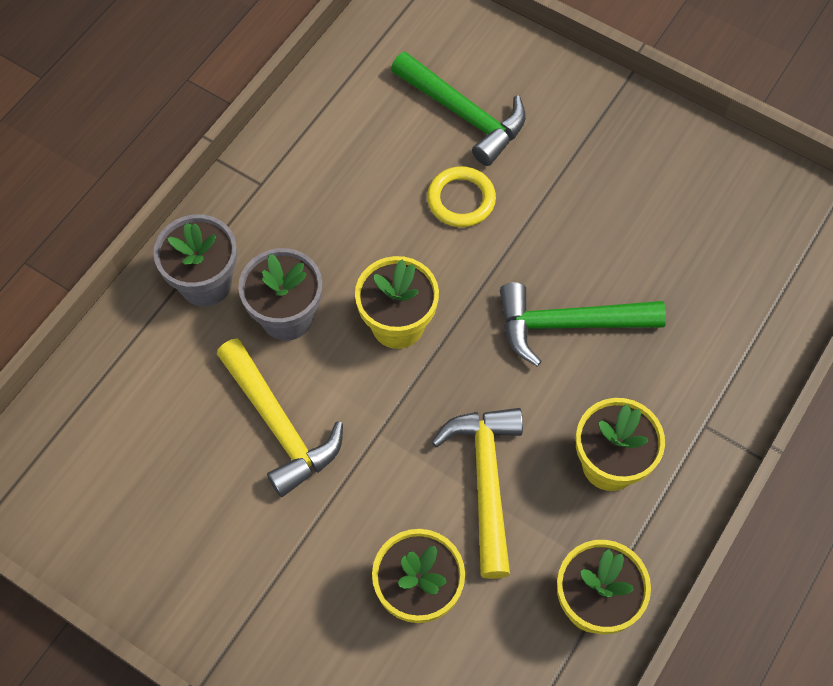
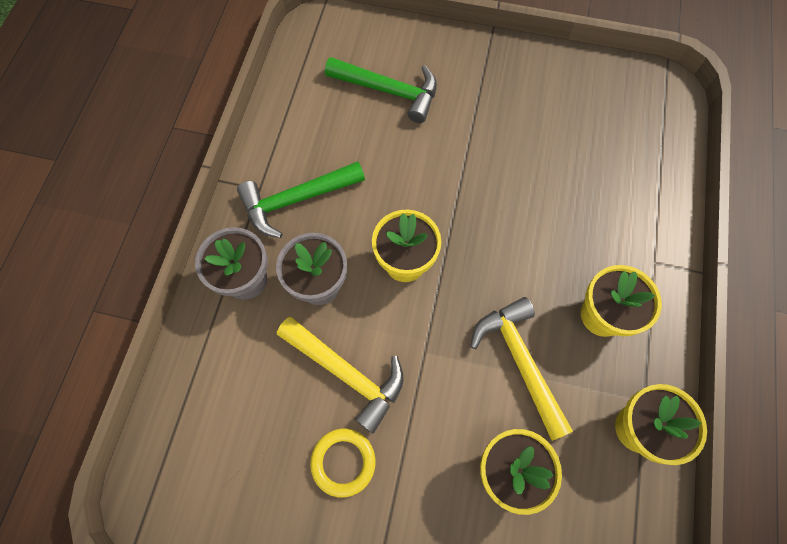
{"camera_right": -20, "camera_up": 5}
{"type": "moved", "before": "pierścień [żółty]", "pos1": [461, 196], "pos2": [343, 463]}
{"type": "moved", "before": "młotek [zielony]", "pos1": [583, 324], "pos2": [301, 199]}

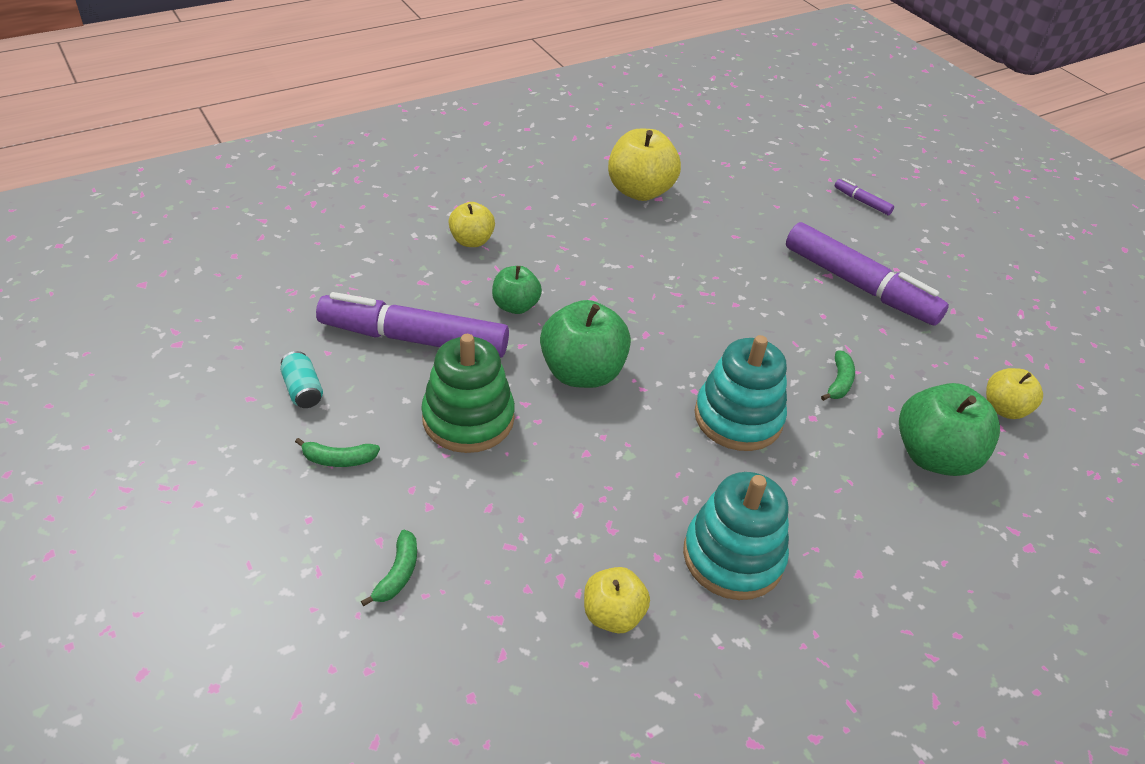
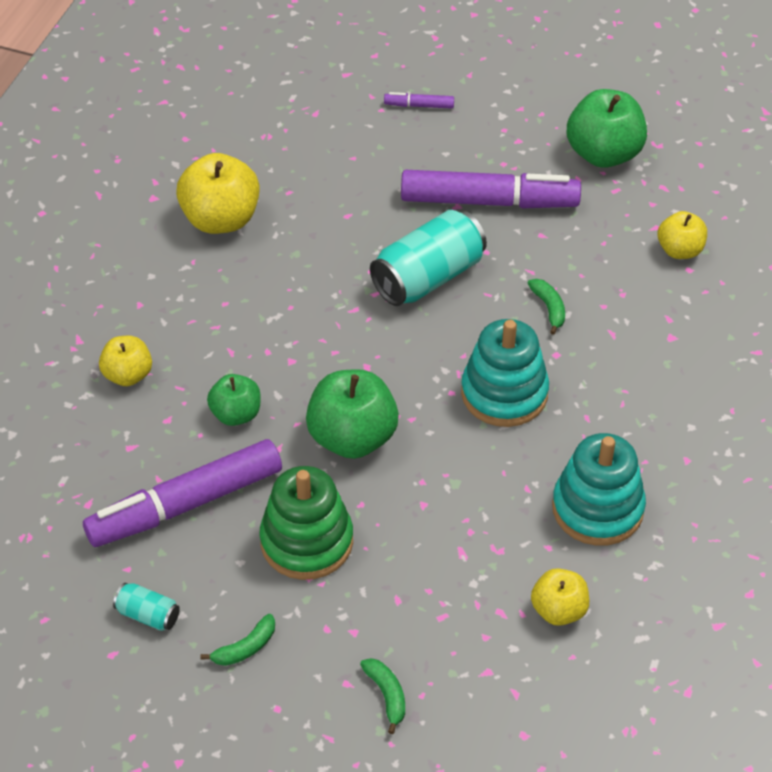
{"camera_right": -35, "camera_up": 5}
{"type": "moved", "before": "jabłko [zielony]", "pos1": [949, 429], "pos2": [607, 128]}
{"type": "added", "after": "puszka [turkusowy]", "pos2": [428, 258]}

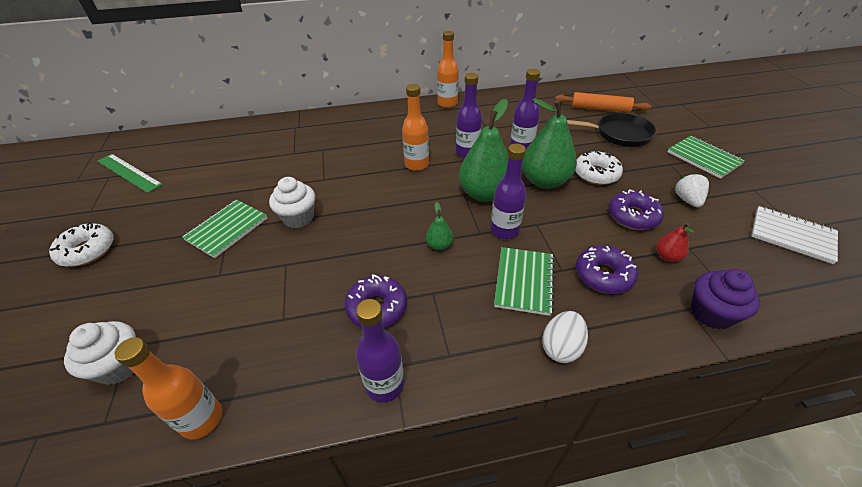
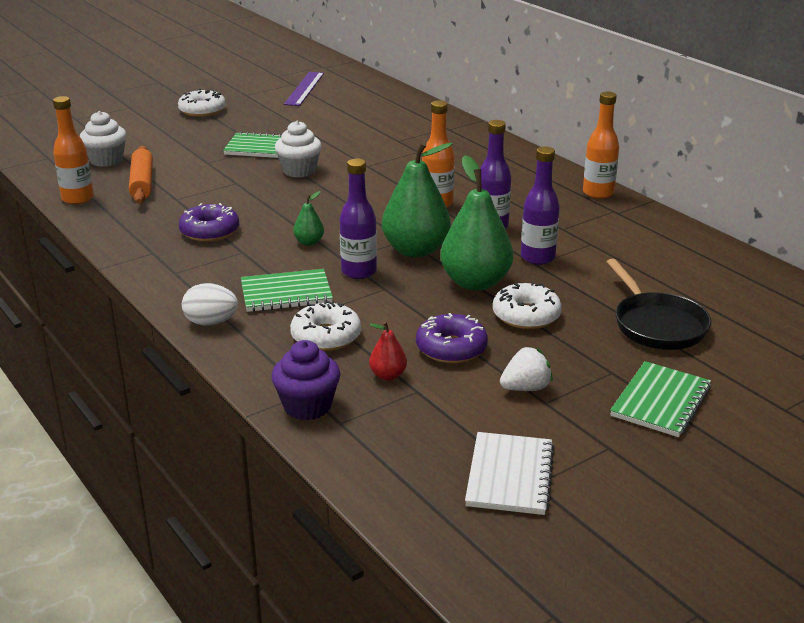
{"camera_right": 65, "camera_up": -15}
{"type": "moved", "before": "wałek do ciasta [pomarańczowy]", "pos1": [603, 102], "pos2": [141, 175]}
{"type": "recoloured", "before": "linijka [zielony]", "after": "linijka [fioletowy]", "pos1": [130, 173], "pos2": [304, 89]}
{"type": "recoloured", "before": "donut [fioletowy]", "after": "donut [biały]", "pos1": [607, 269], "pos2": [325, 325]}
{"type": "removed", "before": "butelka [fioletowy]", "pos1": [380, 351]}

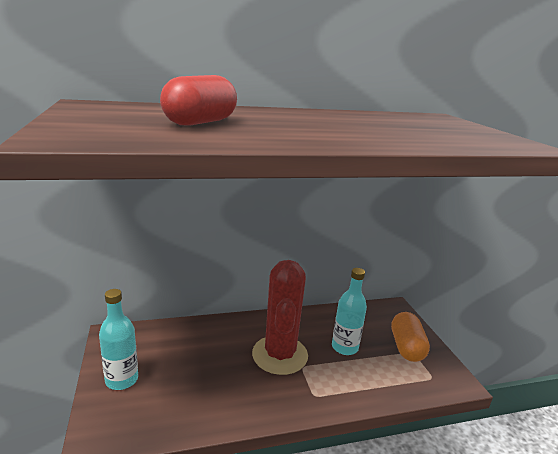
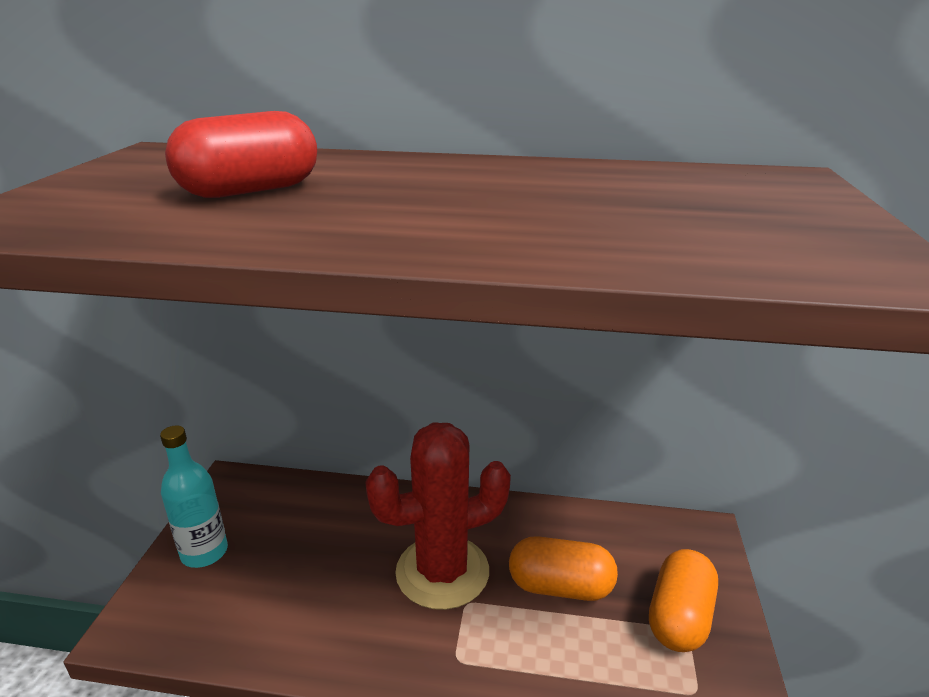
{"camera_right": 25, "camera_up": 5}
{"type": "turned", "before": "kaktus [czerwony]", "pos1": [280, 317], "pos2": [438, 516], "turn": 45}
{"type": "replaced", "before": "butelka [turkusowy]", "after": "kapsułka [pomarańczowy]", "pos1": [349, 311], "pos2": [563, 568]}

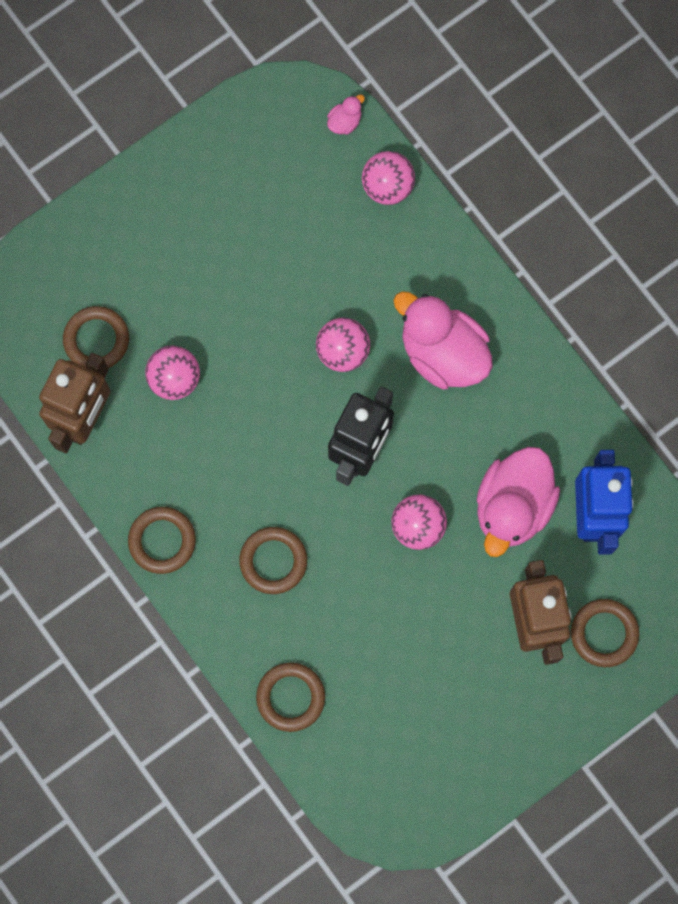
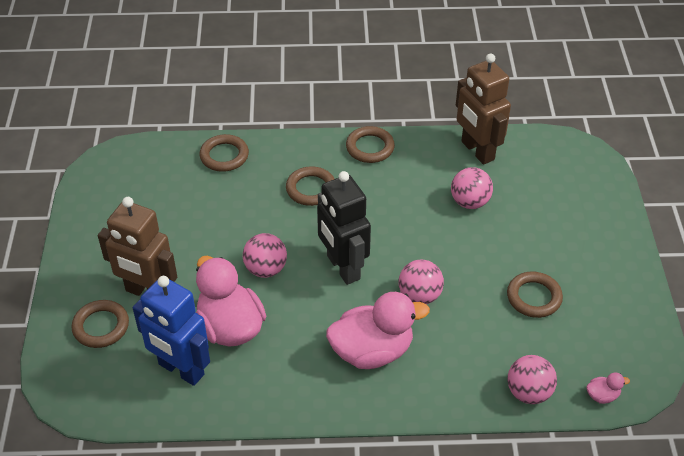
{"camera_right": 125, "camera_up": -30}
{"type": "turned", "before": "kaczka [różowy]", "pos1": [346, 115], "pos2": [608, 388], "turn": -90}
{"type": "moved", "before": "pierścień [brązowy]", "pos1": [96, 337], "pos2": [535, 295]}

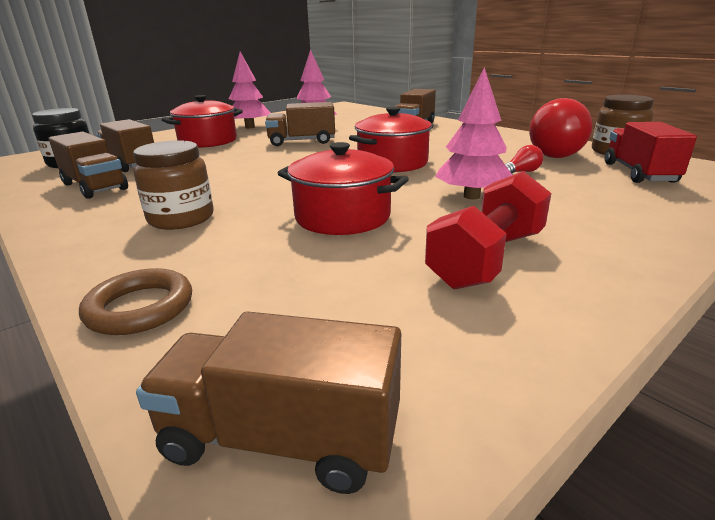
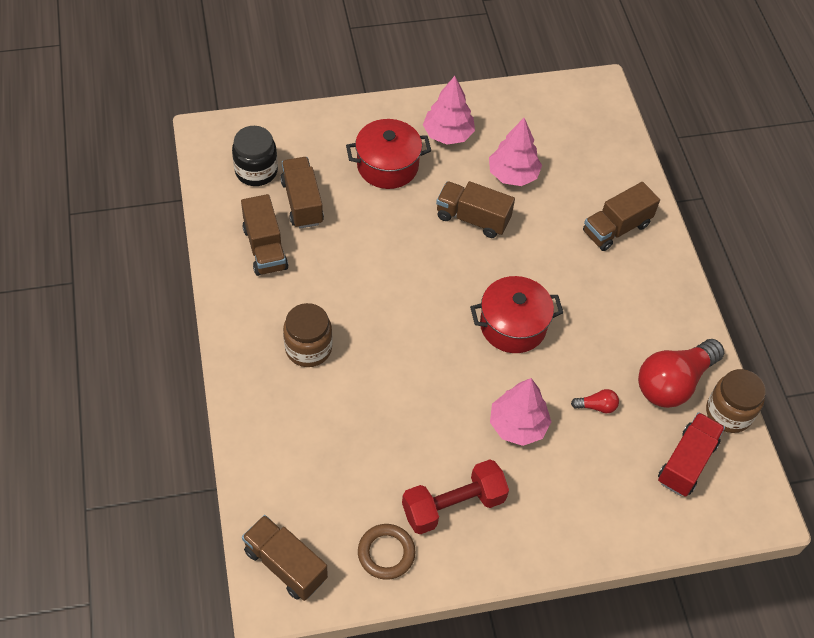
{"camera_right": 25, "camera_up": 30}
{"type": "removed", "before": "garnek [czerwony]", "pos1": [343, 188]}
{"type": "moved", "before": "pierścień [brązowy]", "pos1": [135, 301], "pos2": [387, 552]}

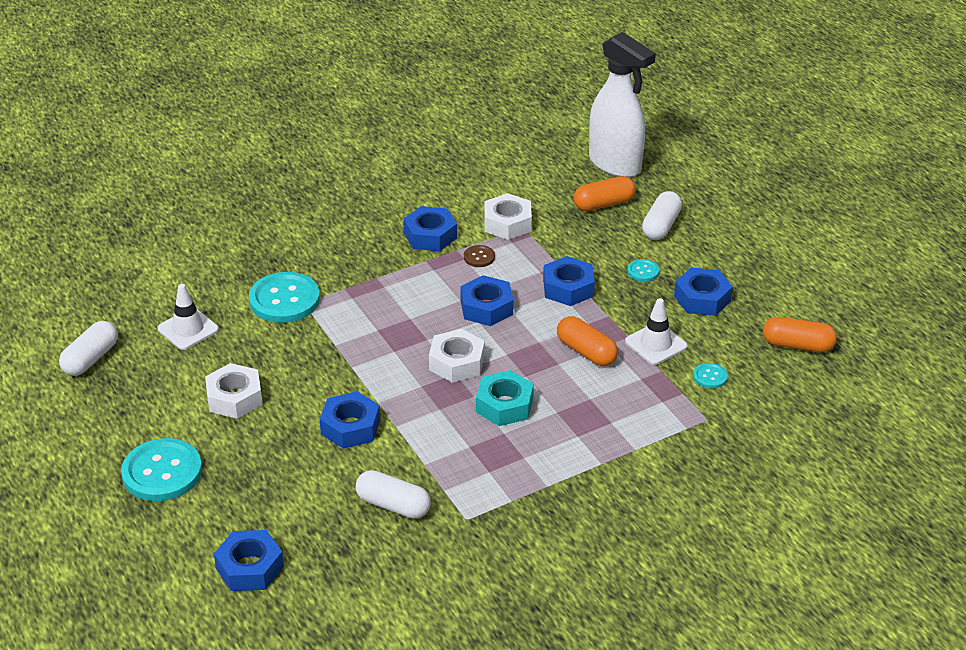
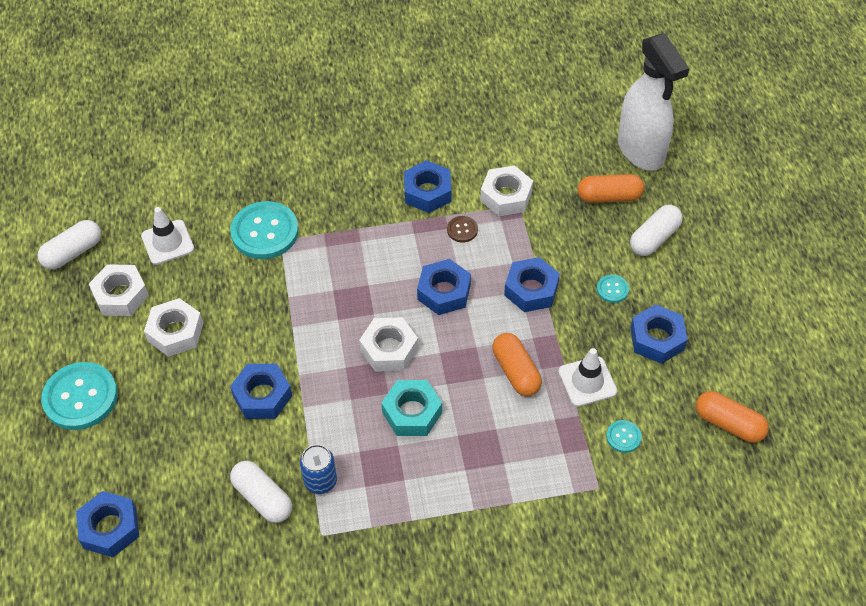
{"camera_right": 20, "camera_up": 15}
{"type": "added", "after": "nakrętka [biały]", "pos2": [119, 290]}
{"type": "added", "after": "puszka [niebieski]", "pos2": [318, 469]}

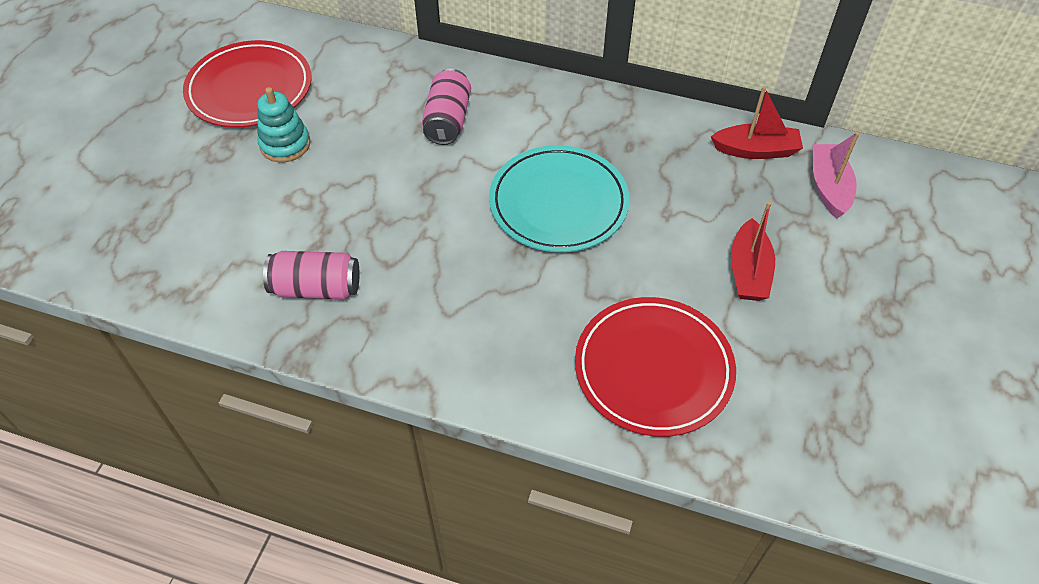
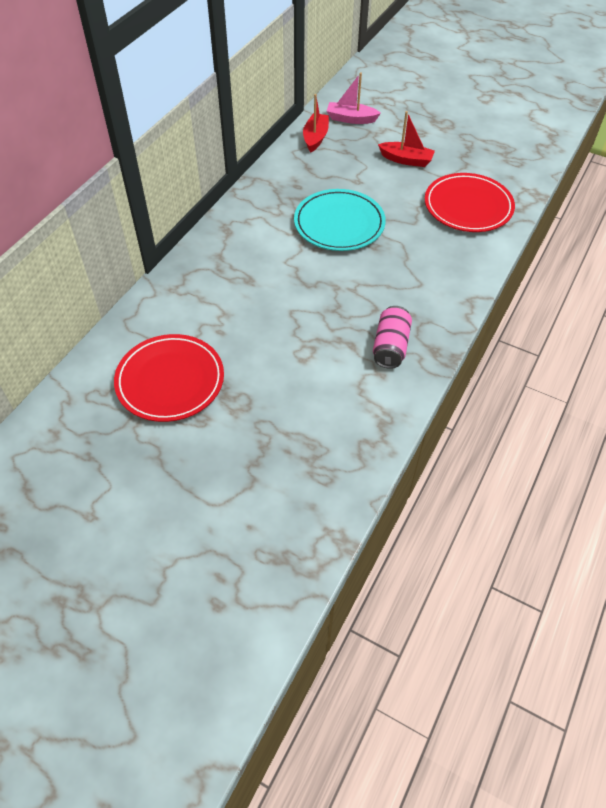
{"camera_right": -80, "camera_up": 0}
{"type": "removed", "before": "puszka [różowy]", "pos1": [446, 107]}
{"type": "removed", "before": "zabawka nakładanka [turkusowy]", "pos1": [283, 124]}

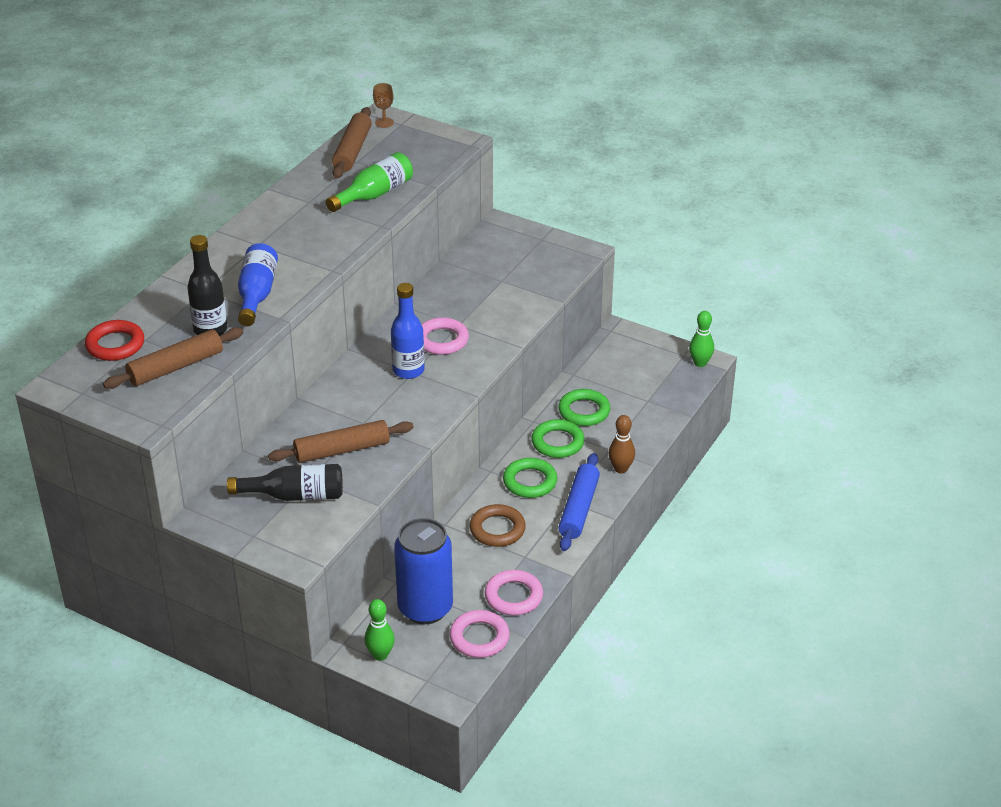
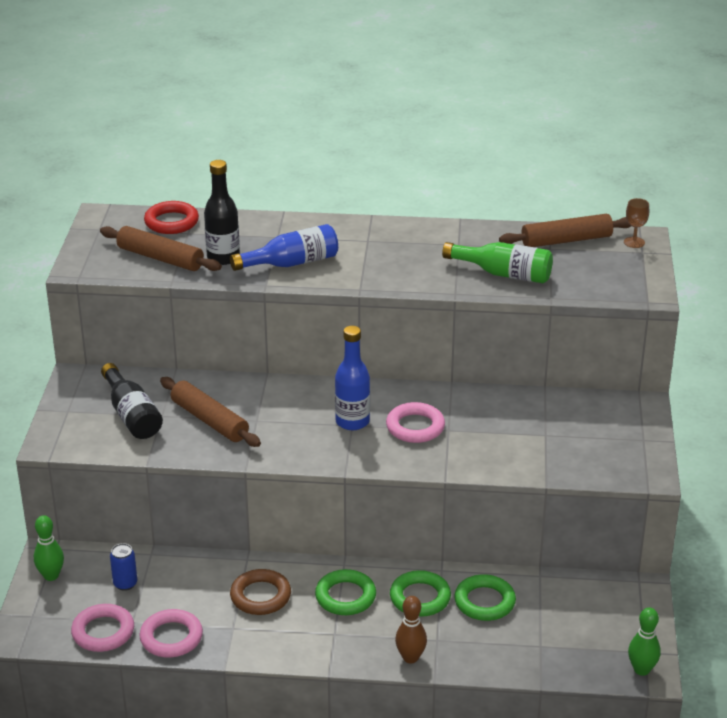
{"camera_right": 65, "camera_up": -5}
{"type": "removed", "before": "wałek do ciasta [niebieski]", "pos1": [579, 502]}
{"type": "resized", "before": "puszka [niebieski]", "pos1": [423, 571], "pos2": [123, 567], "scale": 0.43}

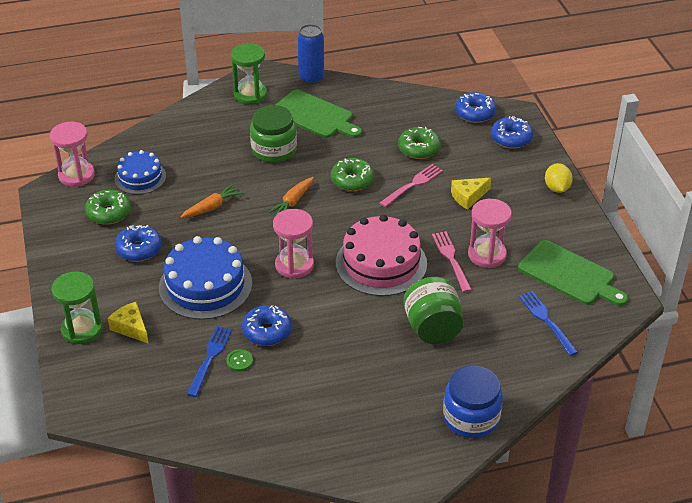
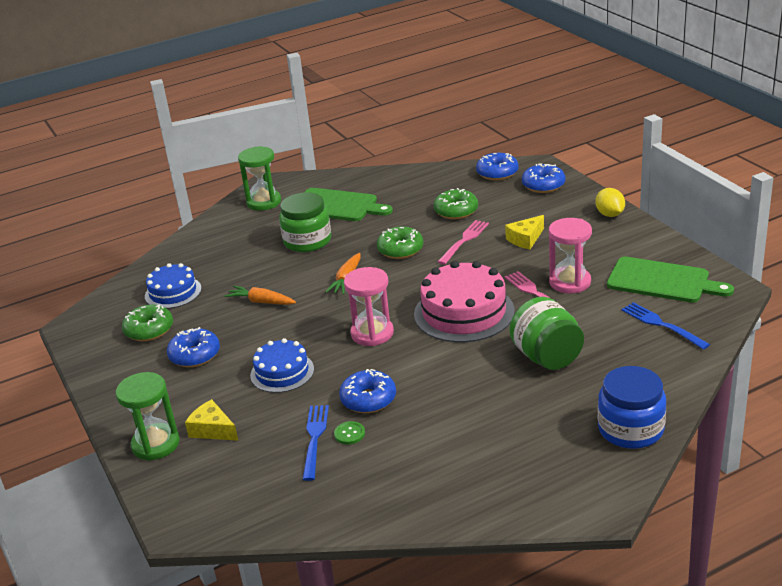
{"camera_right": -10, "camera_up": -10}
{"type": "removed", "before": "puszka [niebieski]", "pos1": [311, 54]}
{"type": "removed", "before": "klepsydra [różowy]", "pos1": [72, 154]}
{"type": "turned", "before": "marchewka [pomarańczowy]", "pos1": [211, 201], "pos2": [260, 295], "turn": -105}
{"type": "resized", "before": "tort [niebieski]", "pos1": [205, 278], "pos2": [282, 365], "scale": 0.61}

